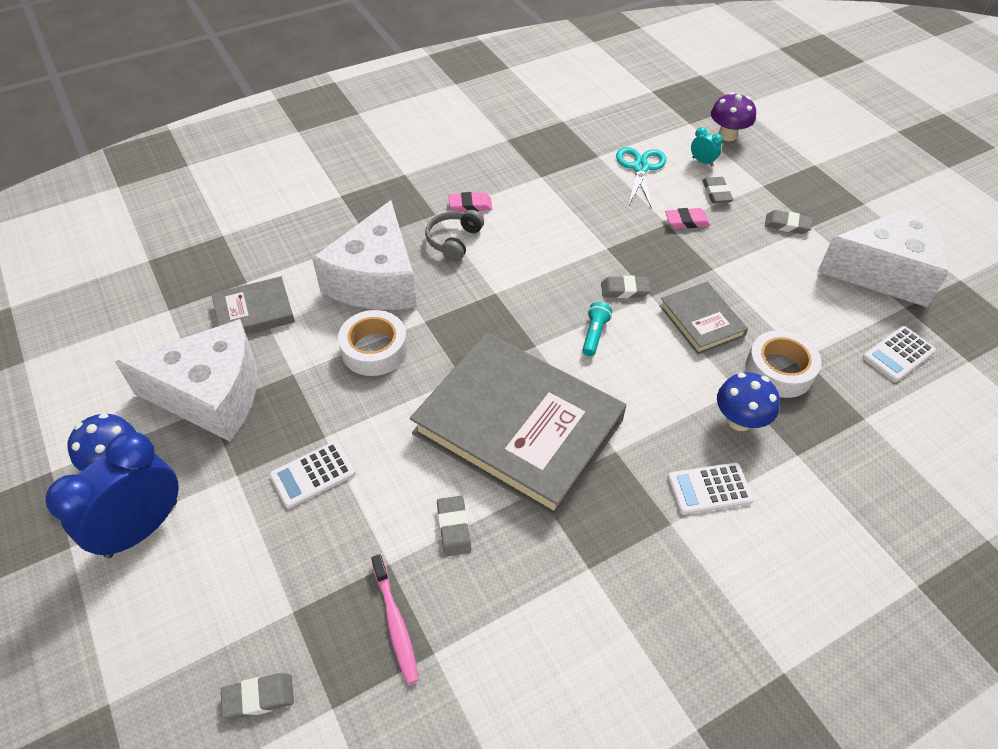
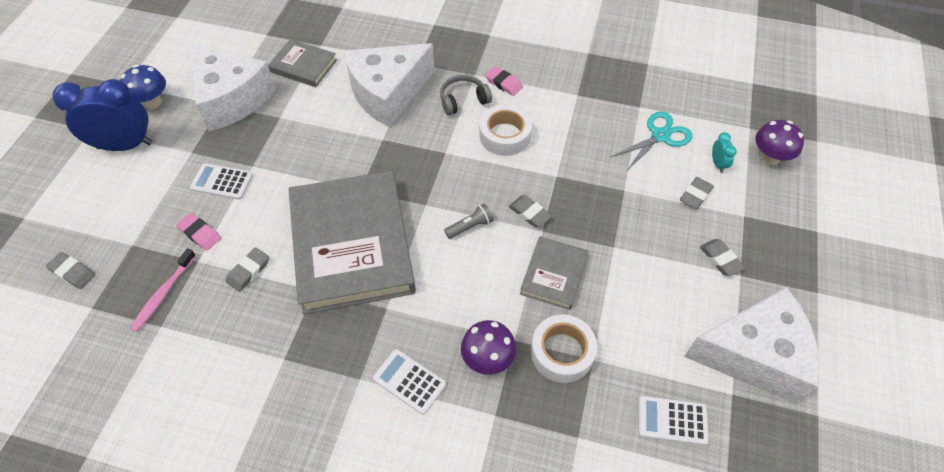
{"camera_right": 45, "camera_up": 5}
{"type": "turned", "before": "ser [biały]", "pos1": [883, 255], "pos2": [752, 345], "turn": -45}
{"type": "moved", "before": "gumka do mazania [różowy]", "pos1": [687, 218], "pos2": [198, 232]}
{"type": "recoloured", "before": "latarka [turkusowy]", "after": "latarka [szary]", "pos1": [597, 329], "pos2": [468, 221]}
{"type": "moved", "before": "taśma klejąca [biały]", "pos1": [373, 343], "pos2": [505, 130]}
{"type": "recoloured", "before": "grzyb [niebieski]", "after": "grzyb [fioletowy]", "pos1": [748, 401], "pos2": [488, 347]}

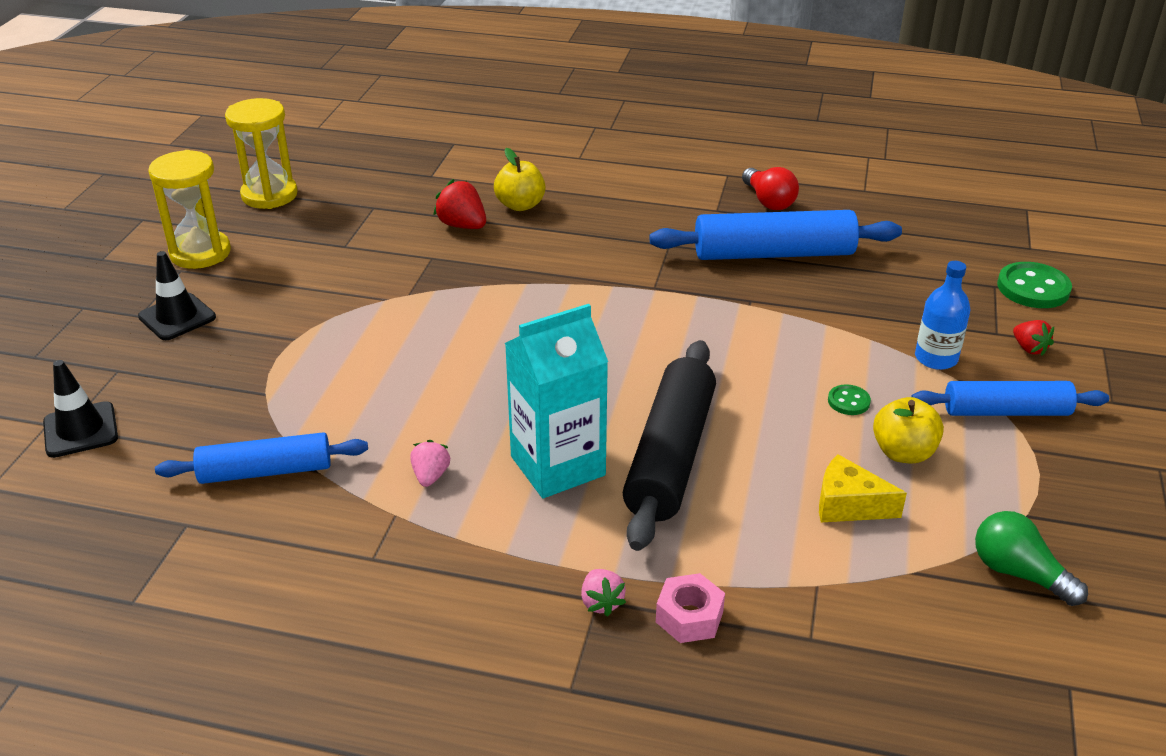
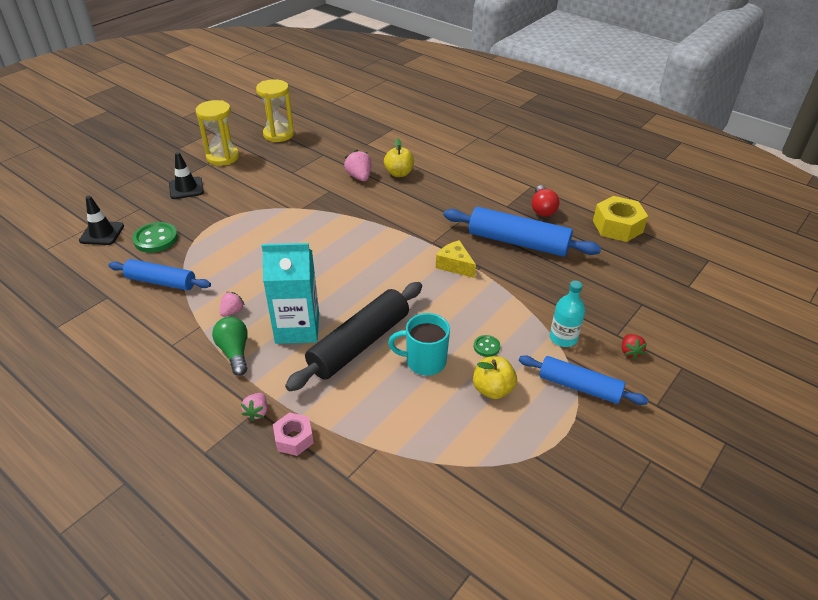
{"camera_right": 25, "camera_up": 5}
{"type": "recoloured", "before": "truskawka [czerwony]", "after": "truskawka [różowy]", "pos1": [459, 204], "pos2": [357, 165]}
{"type": "recoloured", "before": "butelka [niebieski]", "after": "butelka [turkusowy]", "pos1": [943, 315], "pos2": [567, 314]}
{"type": "moved", "before": "guzik [zielony]", "pos1": [1034, 285], "pos2": [155, 237]}
{"type": "moved", "before": "ser [żółty]", "pos1": [863, 488], "pos2": [456, 259]}
{"type": "moved", "before": "żarówka [zielony]", "pos1": [1031, 558], "pos2": [230, 346]}
{"type": "added", "after": "nakrętka [żółty]", "pos2": [620, 219]}
{"type": "added", "after": "kubek [turkusowy]", "pos2": [419, 344]}

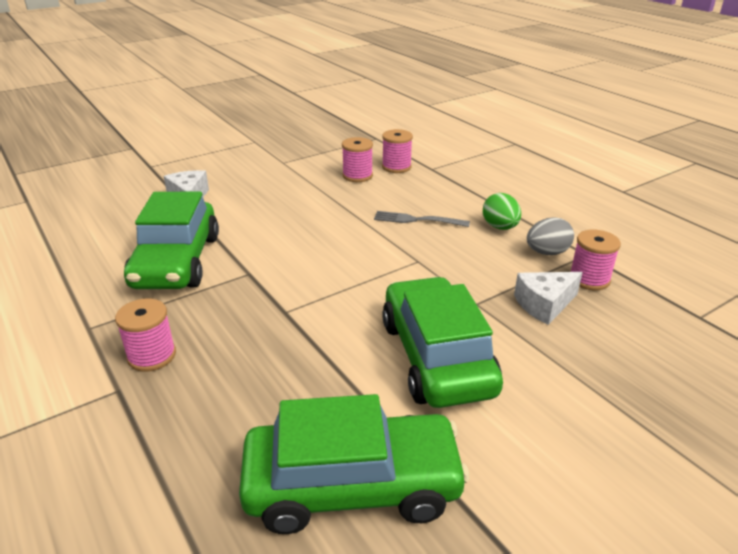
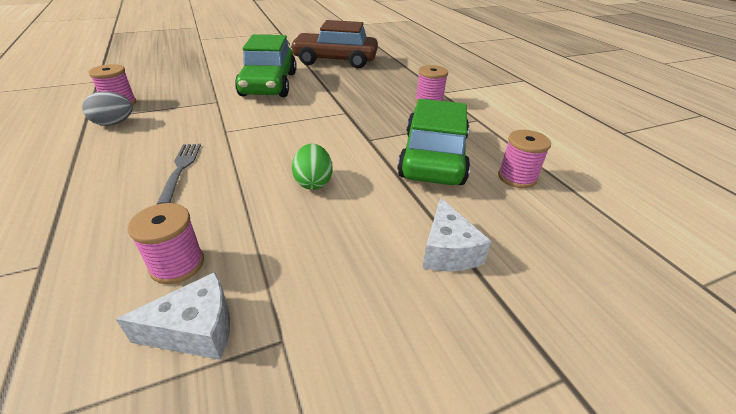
{"camera_right": -170, "camera_up": 5}
{"type": "moved", "before": "szpulka [różowy]", "pos1": [397, 151], "pos2": [524, 159]}
{"type": "moved", "before": "jajko [zielony]", "pos1": [502, 211], "pos2": [312, 167]}
{"type": "turned", "before": "widelec [szary]", "pos1": [422, 219], "pos2": [179, 174], "turn": -120}
{"type": "moved", "before": "ser [biały]", "pos1": [548, 298], "pos2": [173, 316]}
{"type": "recoloured", "before": "samochód [zielony]", "after": "samochód [brązowy]", "pos1": [354, 464], "pos2": [334, 44]}

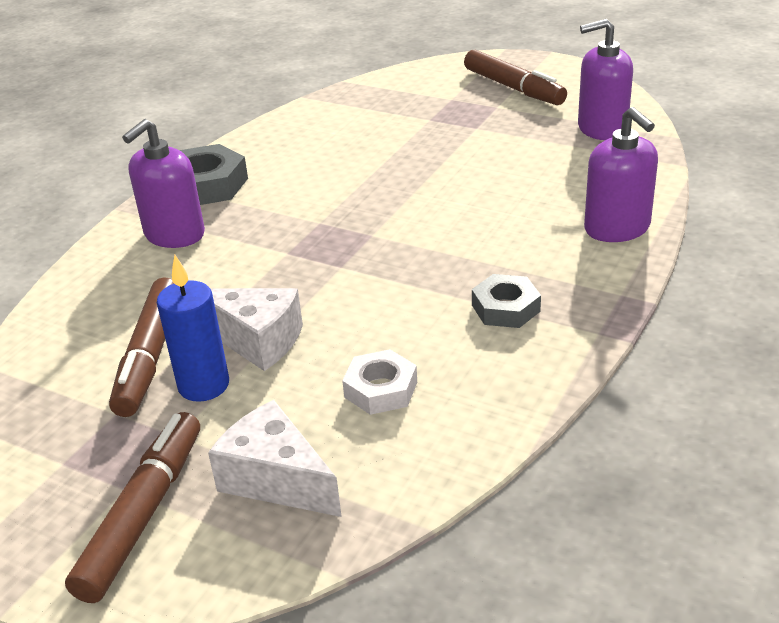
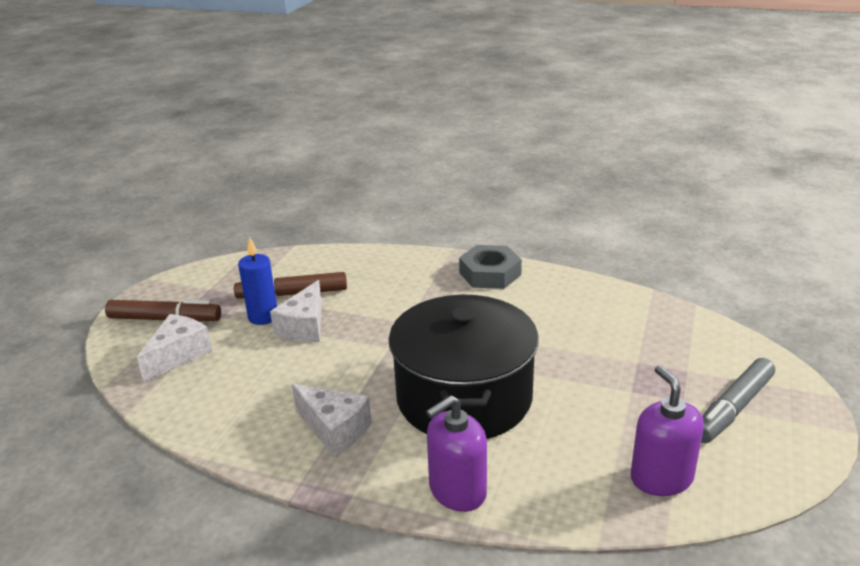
{"camera_right": 80, "camera_up": -5}
{"type": "recoloured", "before": "flamaster [brązowy]", "after": "flamaster [szary]", "pos1": [515, 77], "pos2": [738, 400]}
{"type": "removed", "before": "dozownik mydła [fioletowy]", "pos1": [163, 183]}
{"type": "replaced", "before": "nakrętka [szary]", "after": "ser [biały]", "pos1": [506, 301], "pos2": [332, 420]}
{"type": "removed", "before": "nakrętka [biały]", "pos1": [379, 382]}
{"type": "added", "after": "garnek [czarny]", "pos2": [464, 367]}

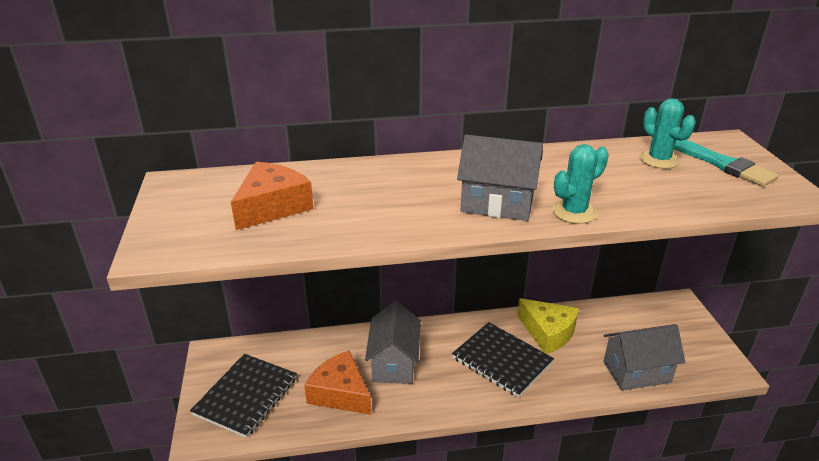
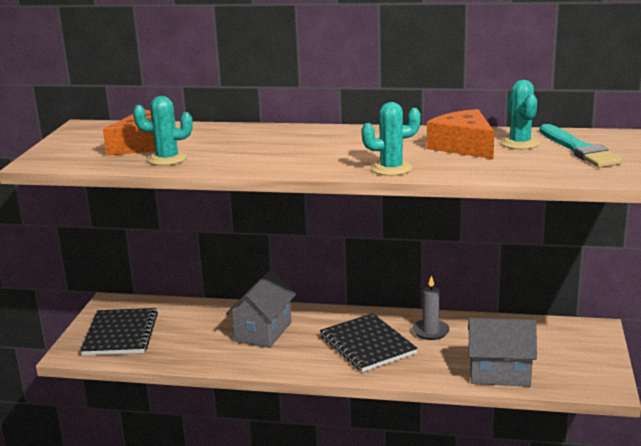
{"camera_right": 20, "camera_up": -10}
{"type": "removed", "before": "domek [szary]", "pos1": [500, 178]}
{"type": "replaced", "before": "ser [żółty]", "after": "świeca [szary]", "pos1": [548, 326], "pos2": [431, 307]}
{"type": "moved", "before": "ser [pomarańczowy]", "pos1": [338, 382], "pos2": [460, 134]}
{"type": "turned", "before": "zeszyt [czarny]", "pos1": [243, 396], "pos2": [119, 332], "turn": -45}
{"type": "added", "after": "kaktus [turkusowy]", "pos2": [163, 131]}

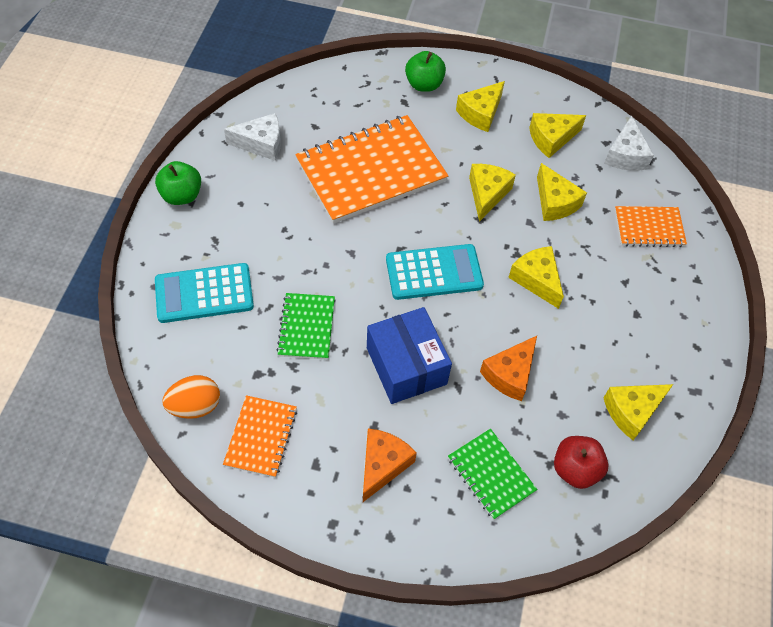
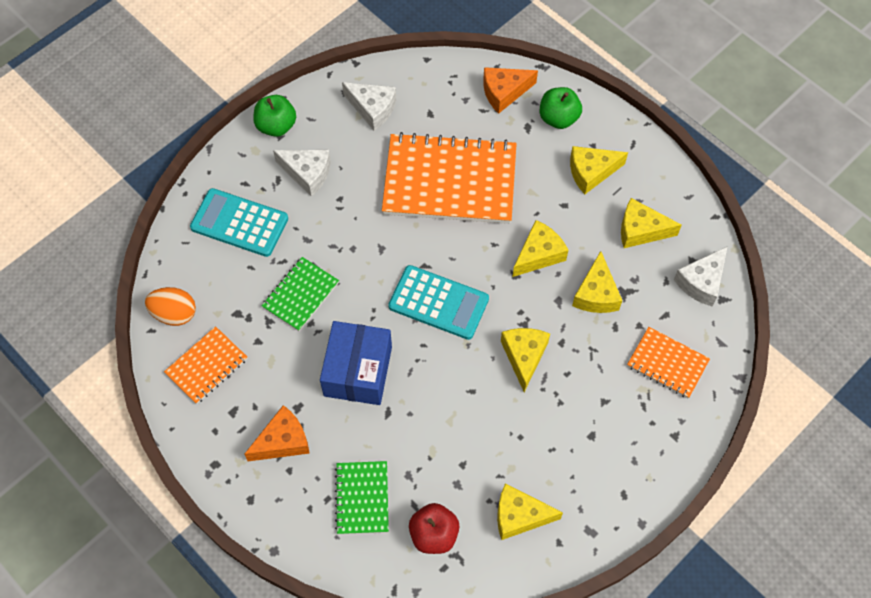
{"camera_right": 35, "camera_up": 5}
{"type": "moved", "before": "ser [pomarańczowy]", "pos1": [508, 368], "pos2": [510, 90]}
{"type": "added", "after": "ser [biały]", "pos2": [302, 173]}

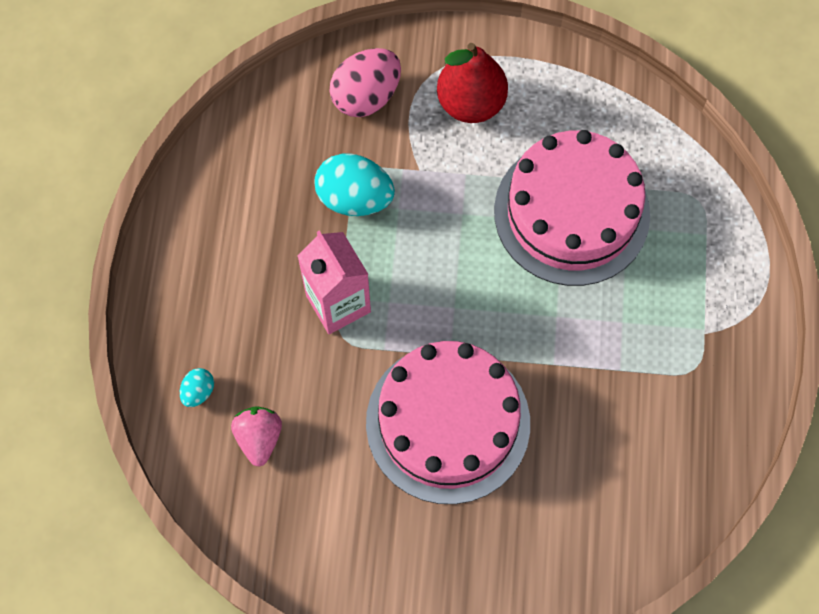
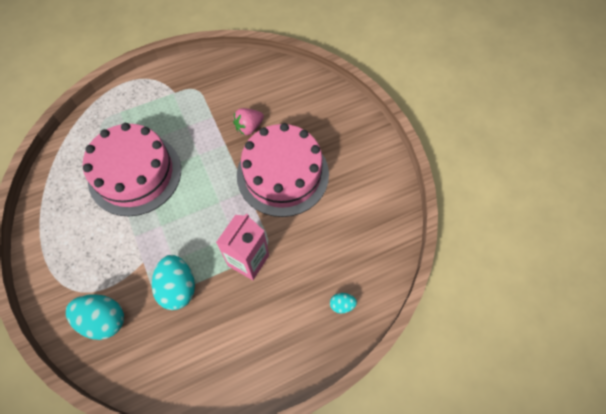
{"camera_right": -120, "camera_up": -5}
{"type": "removed", "before": "gruszka [czerwony]", "pos1": [472, 83]}
{"type": "recoloured", "before": "jajko [różowy]", "after": "jajko [turkusowy]", "pos1": [365, 82], "pos2": [95, 317]}
{"type": "moved", "before": "truskawka [różowy]", "pos1": [256, 436], "pos2": [248, 121]}

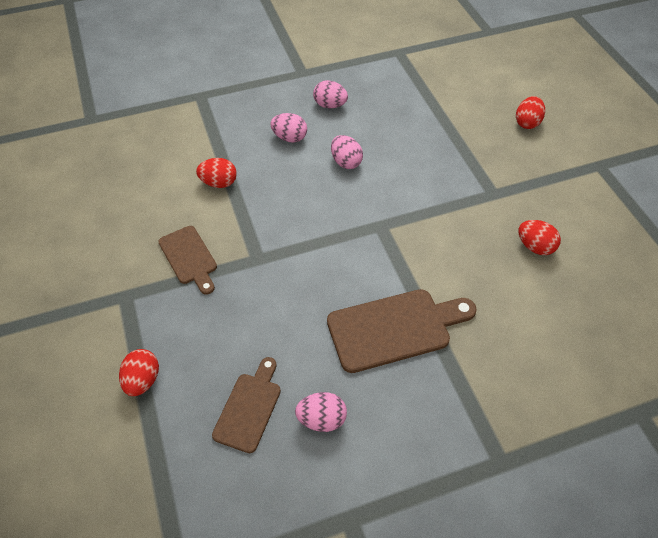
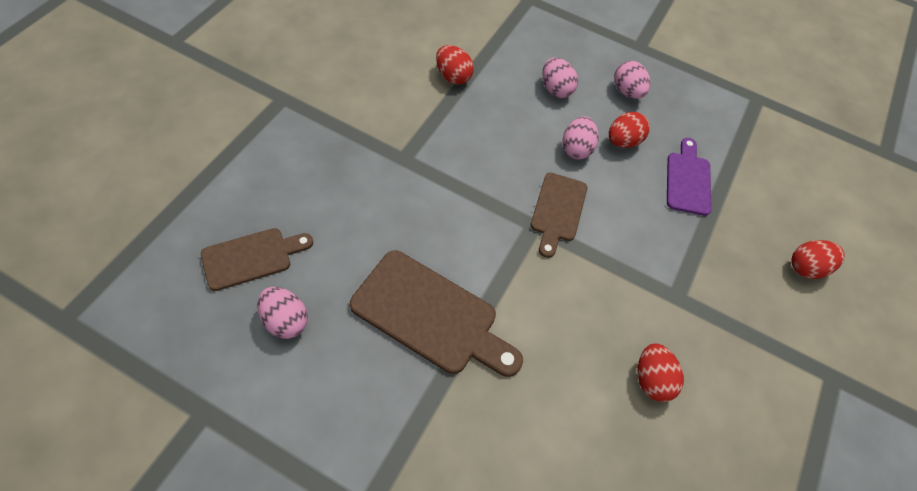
{"camera_right": 40, "camera_up": 5}
{"type": "moved", "before": "deska do krojenia [brązowy]", "pos1": [187, 260], "pos2": [558, 215]}
{"type": "moved", "before": "jajko [czerwony]", "pos1": [139, 372], "pos2": [629, 130]}
{"type": "added", "after": "deska do krojenia [fioletowy]", "pos2": [689, 177]}

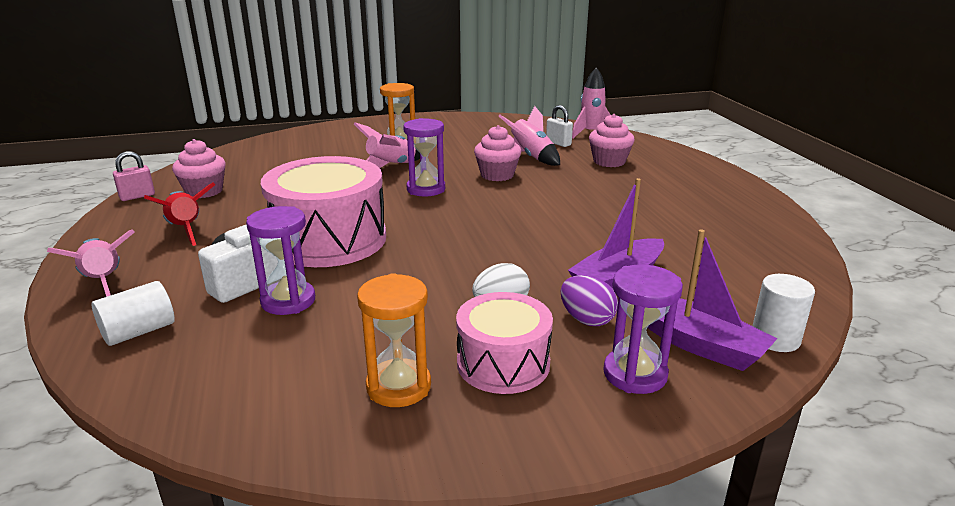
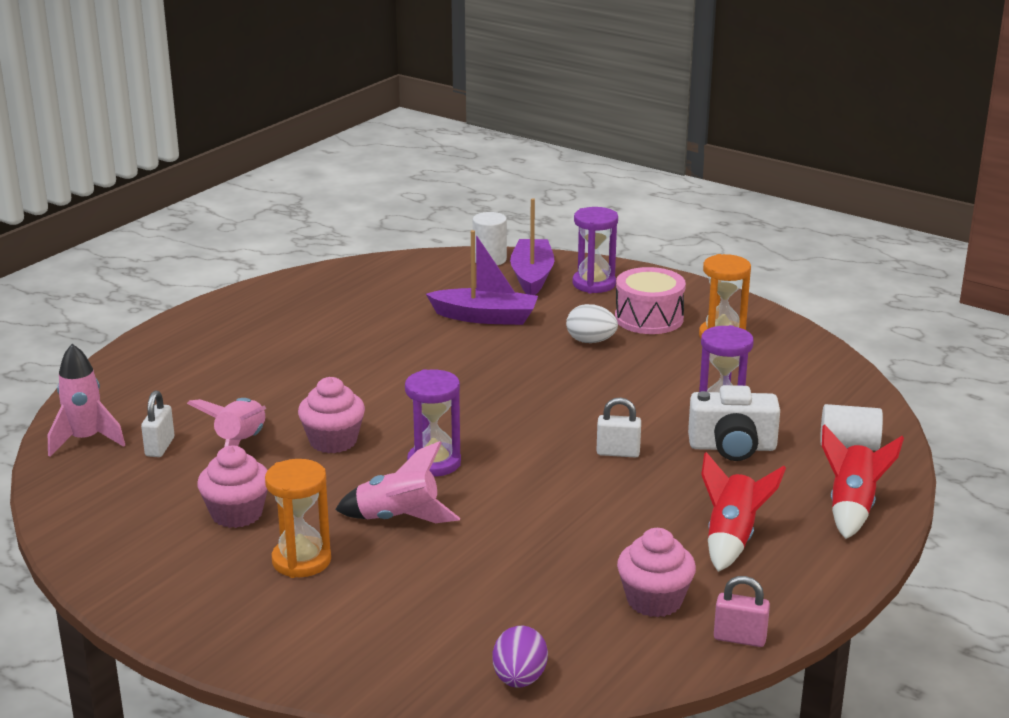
{"camera_right": -130, "camera_up": 0}
{"type": "moved", "before": "muffinka [różowy]", "pos1": [612, 140], "pos2": [232, 487]}
{"type": "replaced", "before": "bęben [różowy]", "after": "kłódka [biały]", "pos1": [323, 211], "pos2": [619, 427]}
{"type": "recoloured", "before": "rakieta [różowy]", "after": "rakieta [czerwony]", "pos1": [91, 263], "pos2": [863, 481]}
{"type": "moved", "before": "jajko [fioletowy]", "pos1": [589, 300], "pos2": [520, 657]}

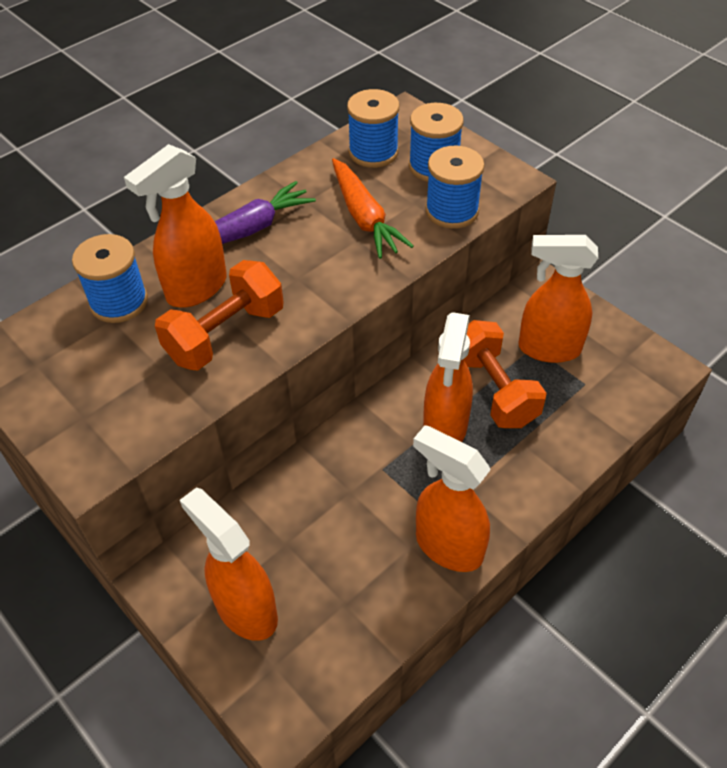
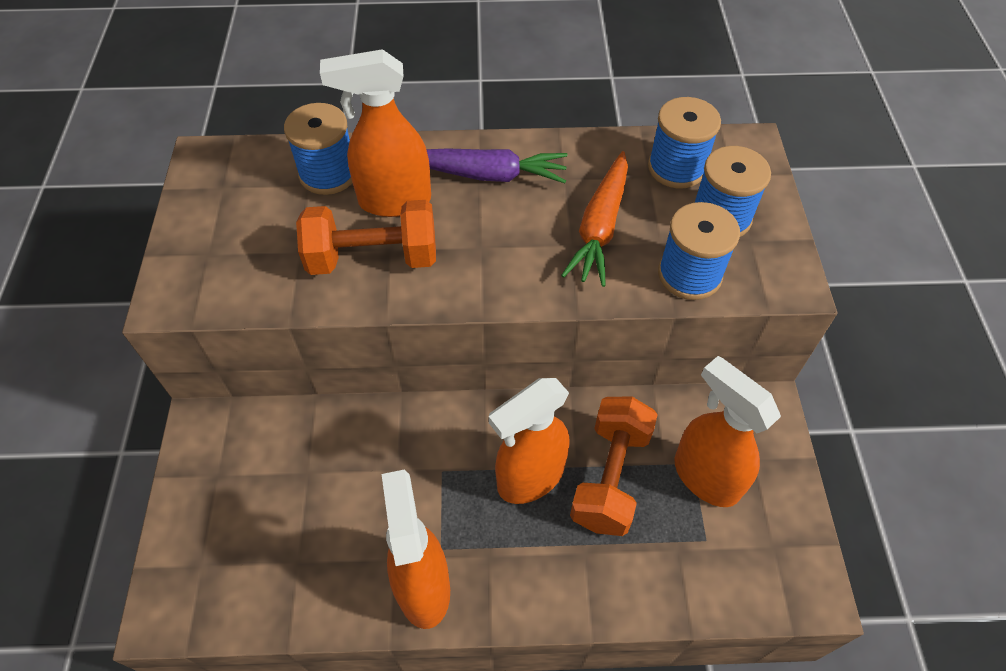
{"camera_right": 40, "camera_up": 5}
{"type": "removed", "before": "spryskiwacz [pomarańczowy]", "pos1": [229, 564]}

